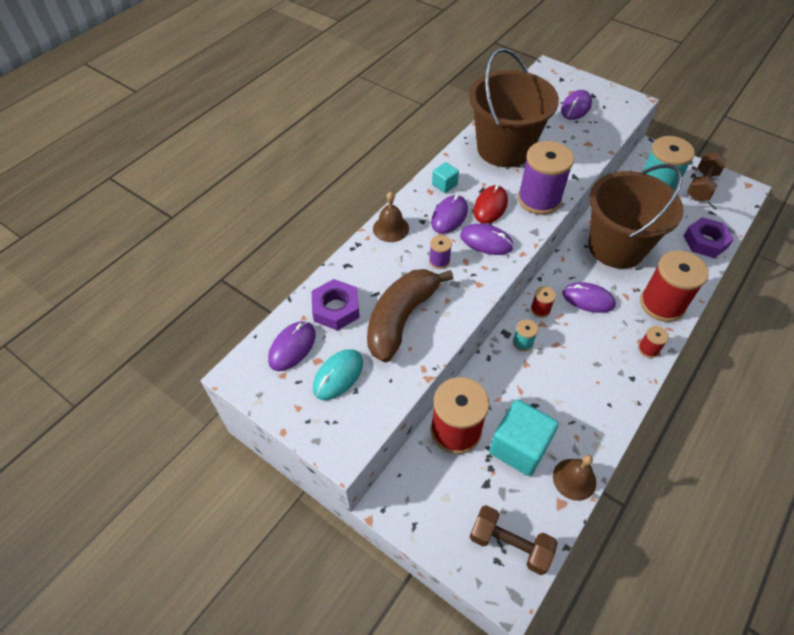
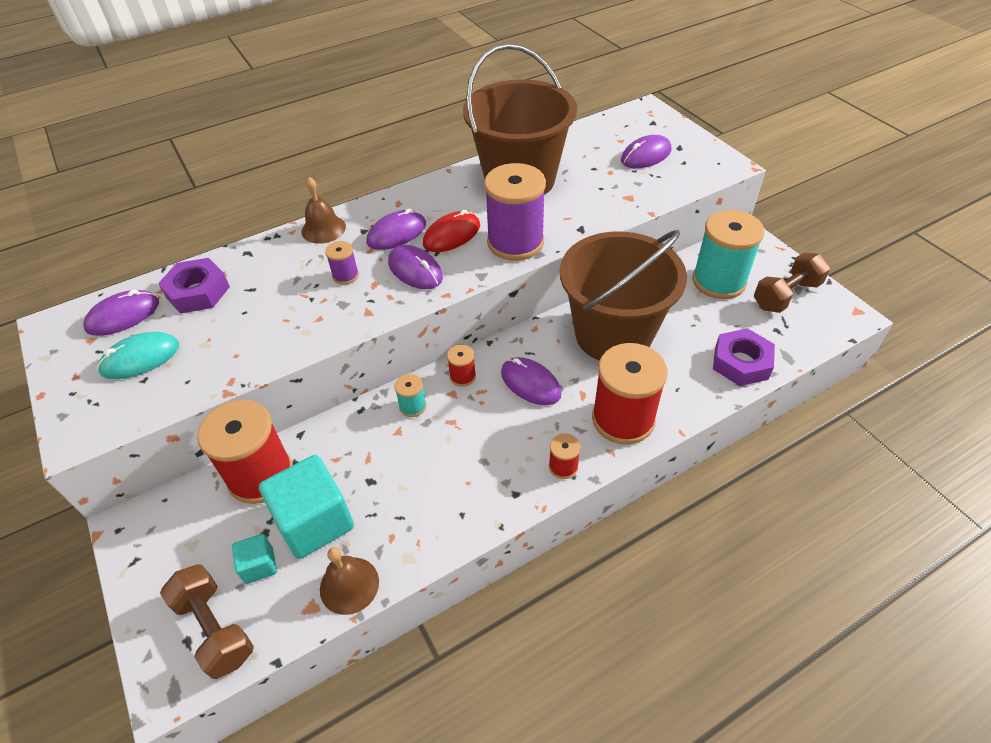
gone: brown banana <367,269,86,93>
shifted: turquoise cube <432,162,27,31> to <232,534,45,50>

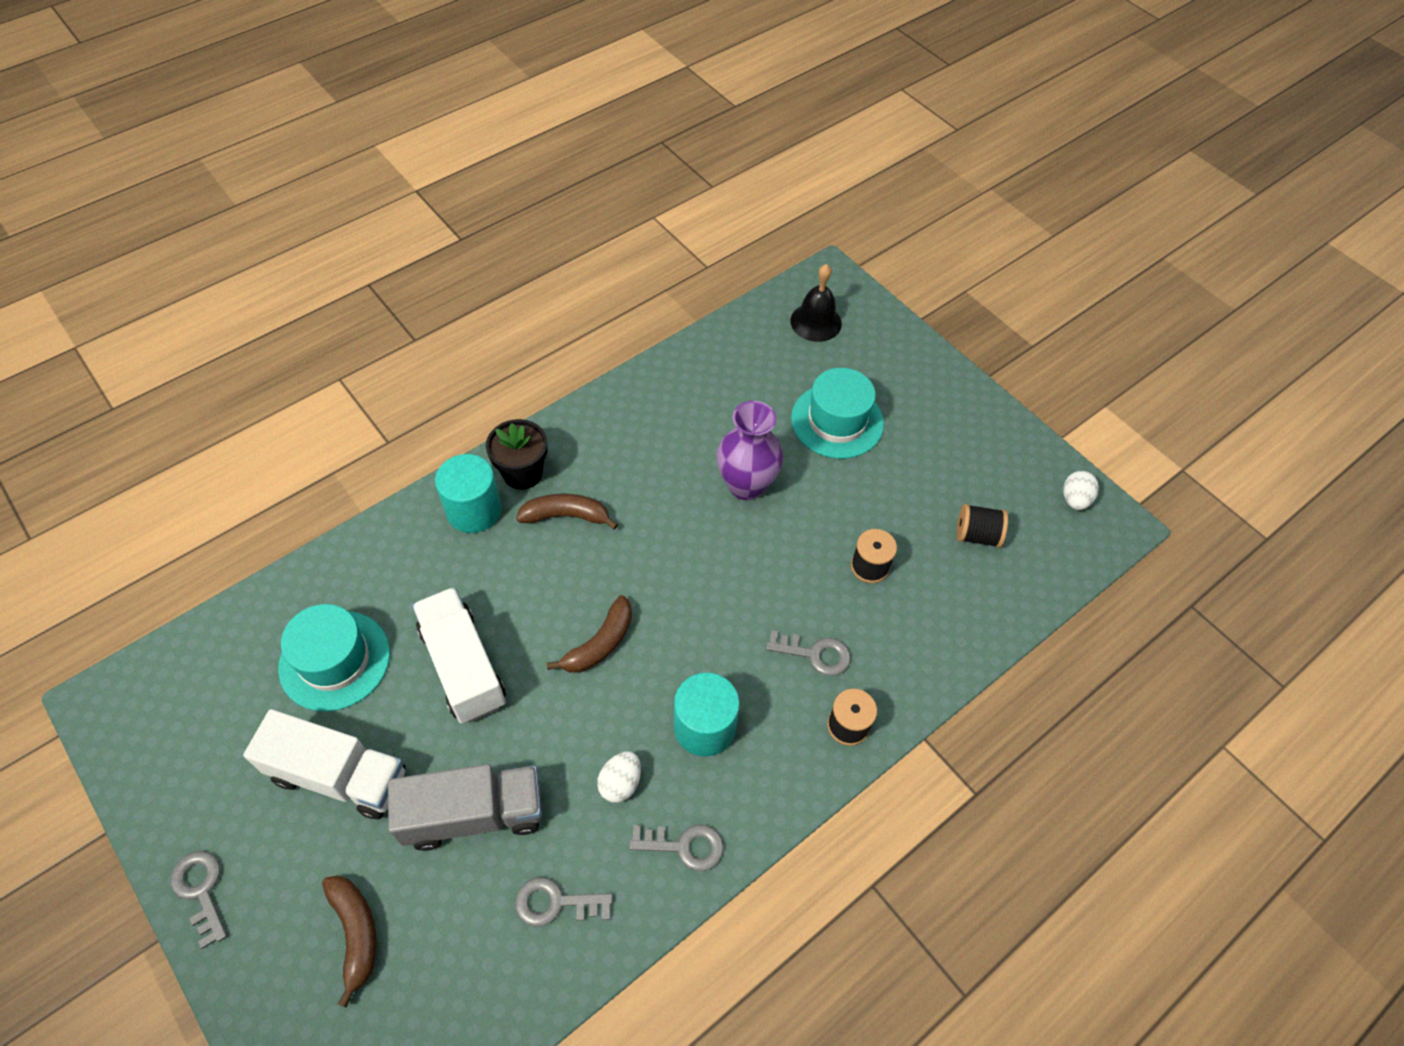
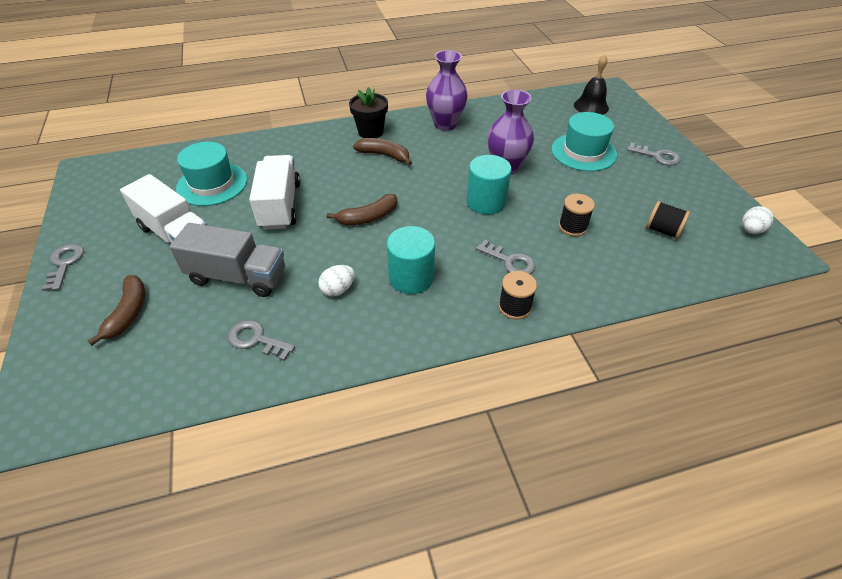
new: purple vase <426,50,42,81>
shifted: turquoise cylinder <435,454,67,79> to <467,155,45,59>; grey key <629,824,95,47> to <627,143,53,23>

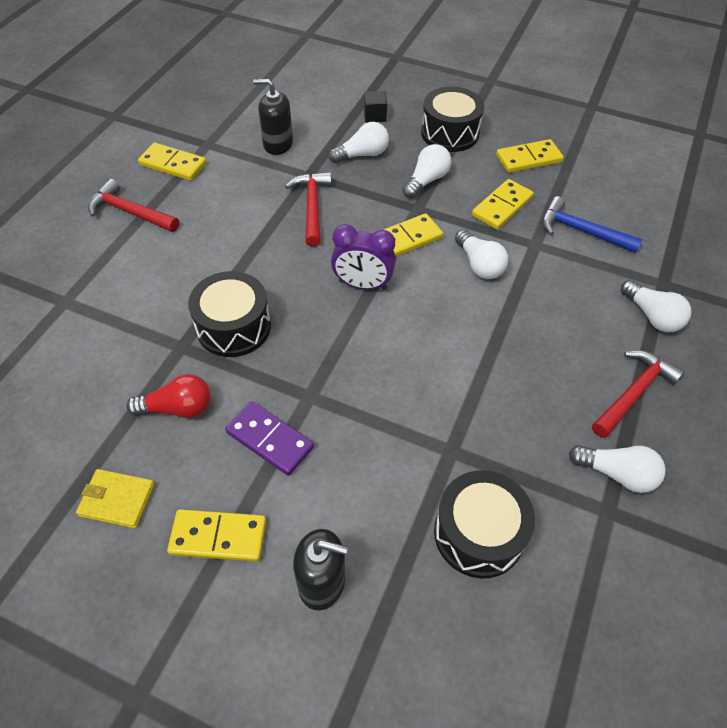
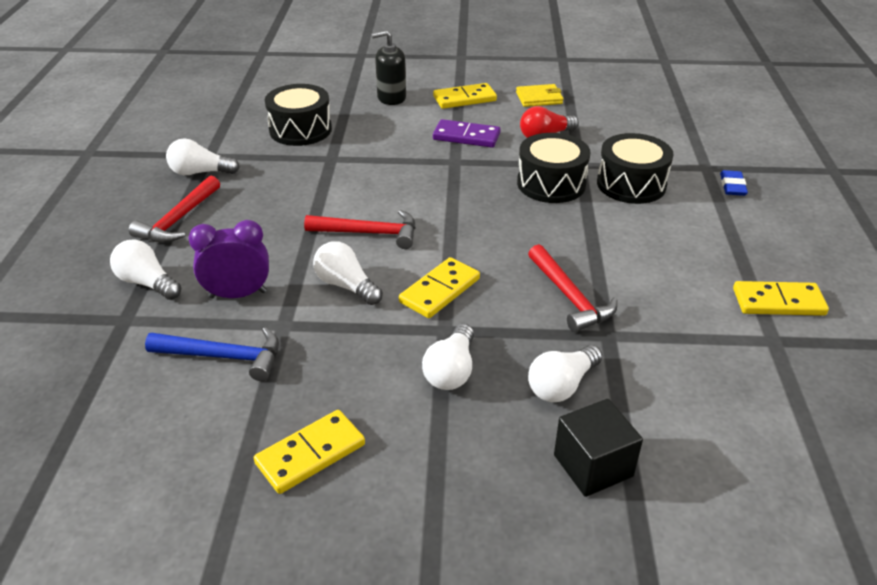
gone: black soap dispenser <253,79,40,76>; yellow domino <472,179,62,51>
new: blue eraser <720,170,28,26>
shifted: black drum <421,86,63,66> to <597,133,77,71>; red hammer <88,179,91,53> to <304,210,111,39>; purple clock <331,224,65,66> to <188,220,81,79>
scaled: black cube <364,91,23,32> = <554,399,89,98> x1.55

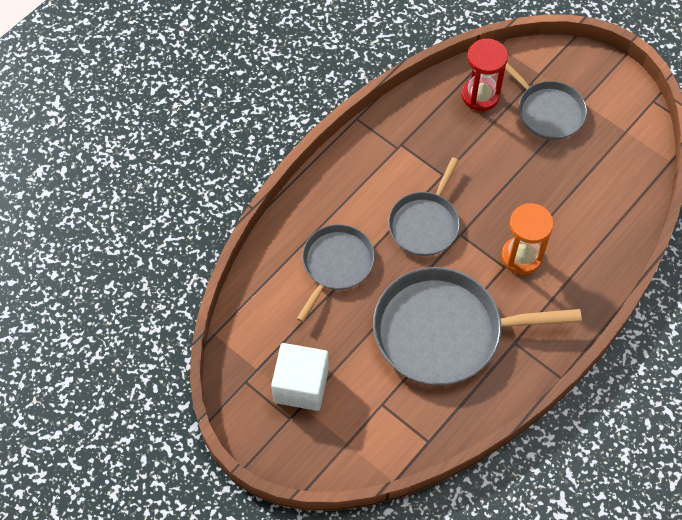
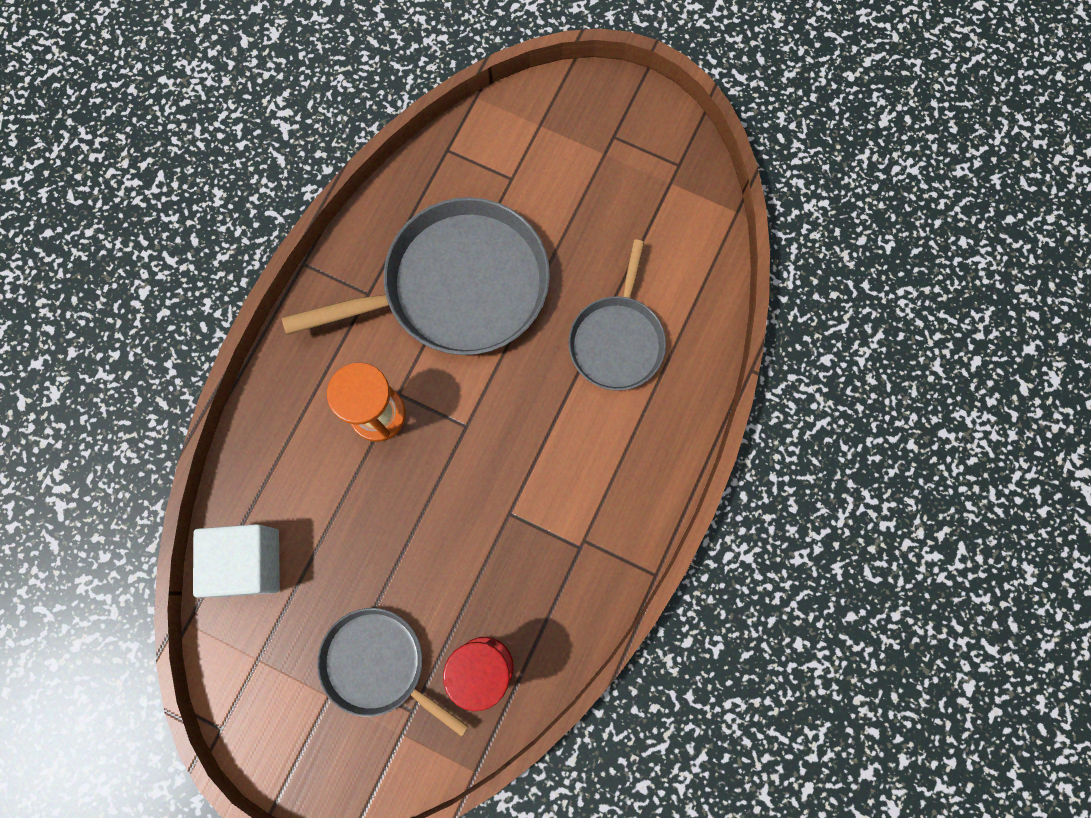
gone: grey pan <388,157,72,99>
shifted: white cube <271,343,58,68> to <193,524,87,74>

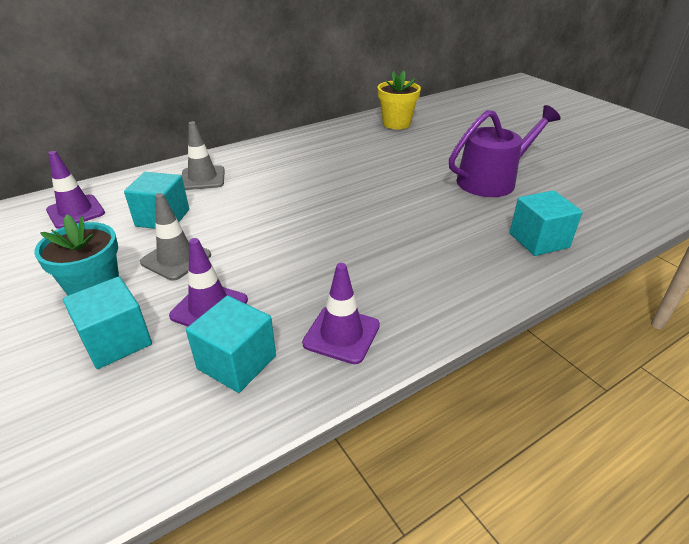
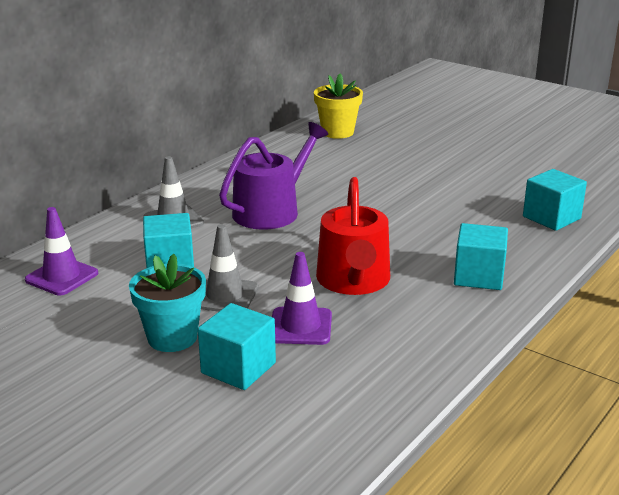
gone: purple traffic cone <302,263,78,101>
new: red watering can <316,177,74,118>
shifted: purple watering can <449,105,112,92> to <219,122,109,108>; turquoise cube <186,295,90,98> to <454,223,54,67>

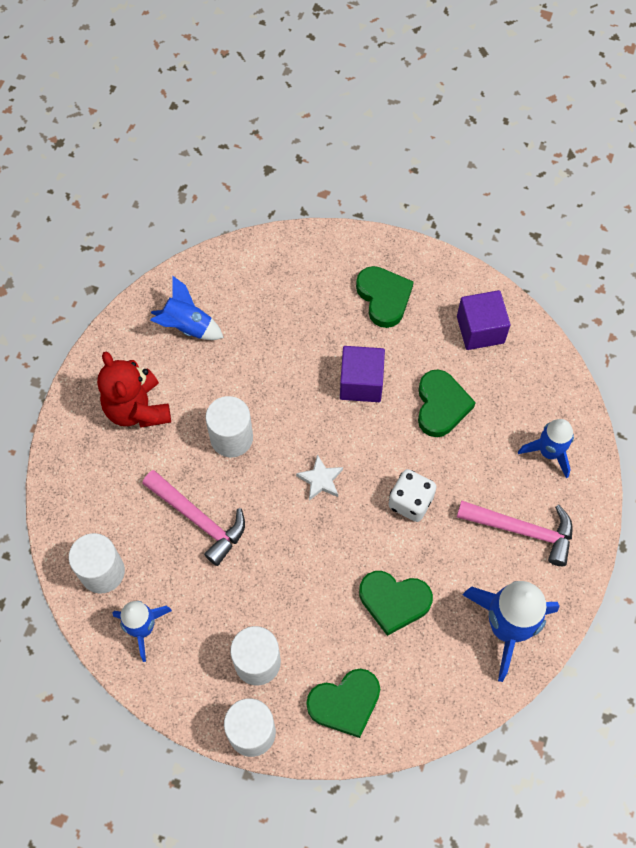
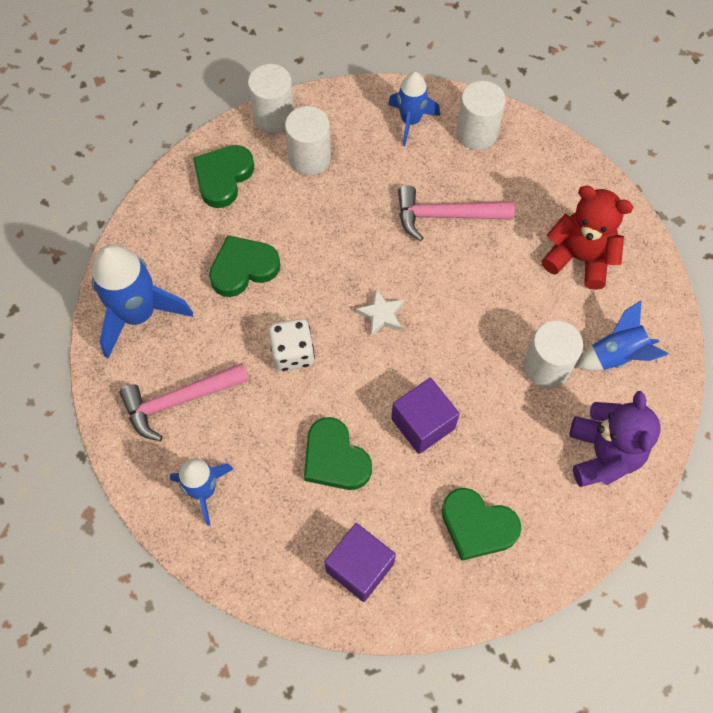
new: purple teddy bear <569,391,92,96>
shifted: white cylinder <205,396,48,61> to <523,321,60,67>

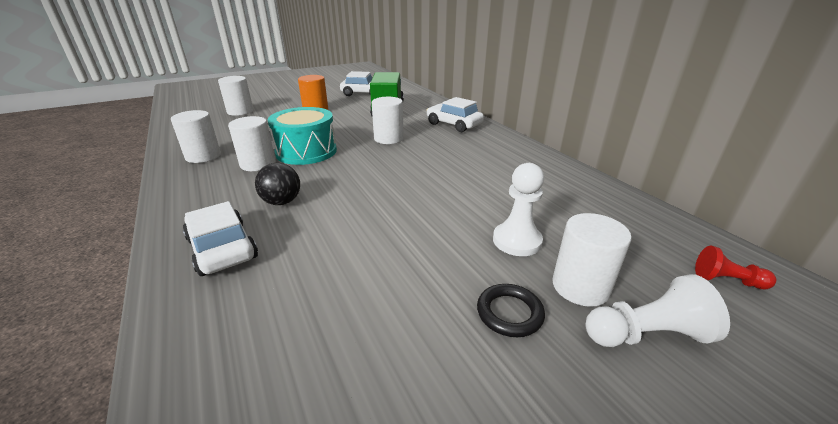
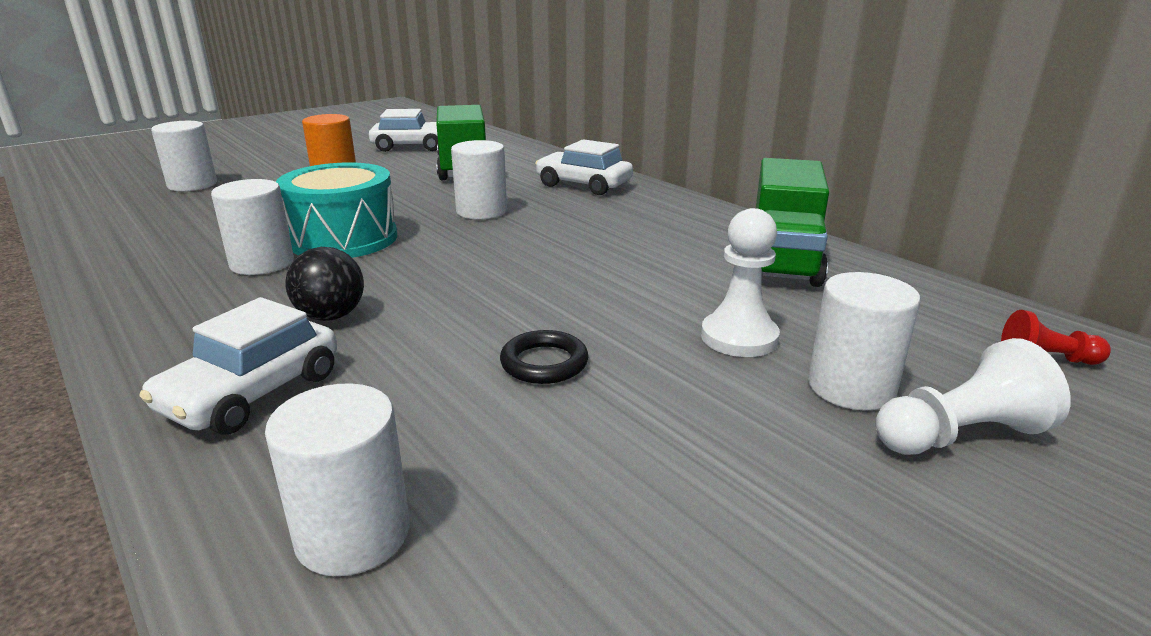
new: green truck <756,158,73,129>
shifted: white cylinder <171,110,50,53> to <265,383,145,193>; black ring <477,284,68,53> to <500,330,89,54>
rotated: white car <183,201,75,75> = <139,297,198,138> 105 degrees counterclockwise

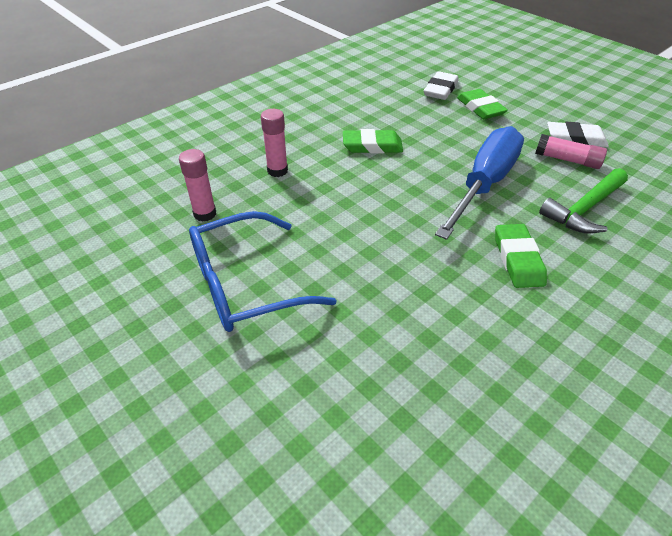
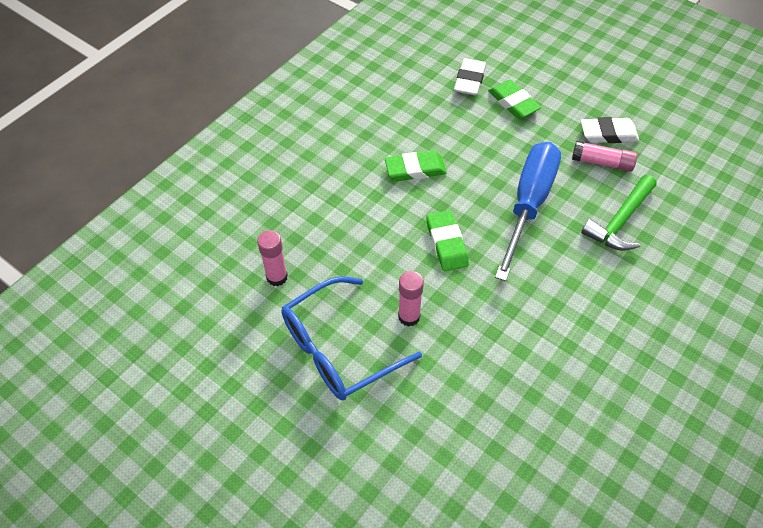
shifted: pink glue stick <261,109,27,68> to <398,271,26,56>; green eraser <495,224,52,64> to <426,210,43,61>

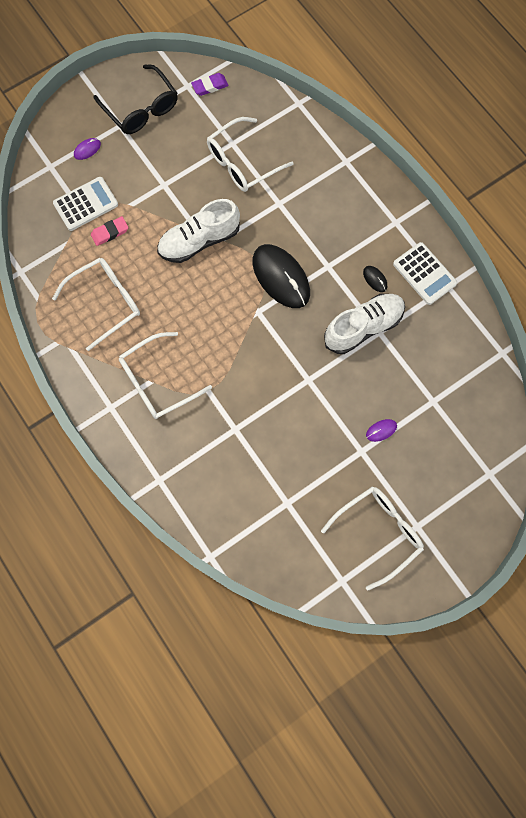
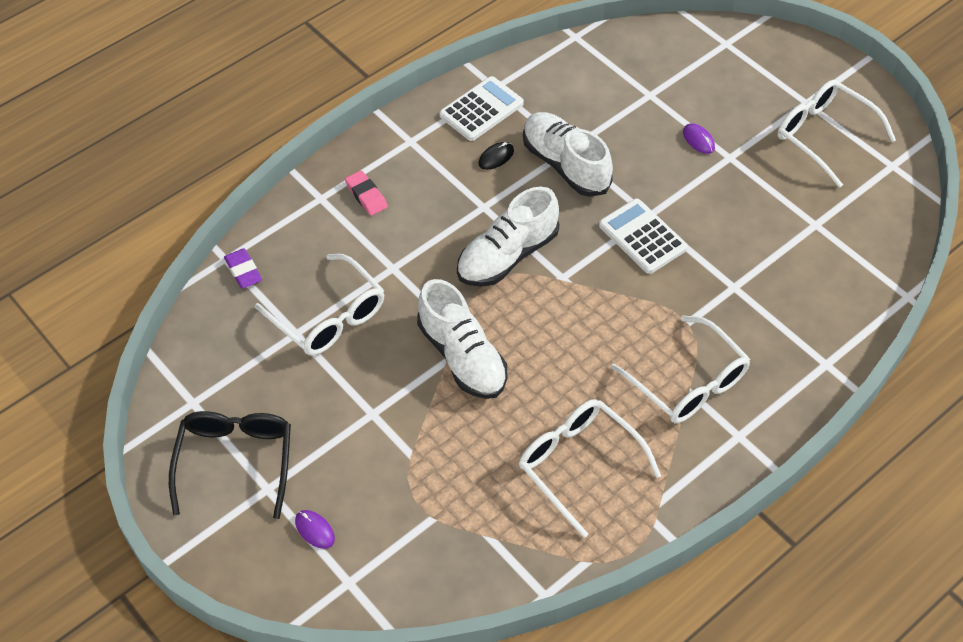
shifted: purple eraser <191,73,38,23> to <224,248,38,40>; white calculator <53,177,65,54> to <599,199,89,75>; pink eraser <91,216,37,30> to <345,170,43,46>
swapped: black mouse <253,244,57,64> to white shoe <457,187,102,100>
rotated: black glasses <94,64,84,70> = <169,411,122,108> 45 degrees counterclockwise

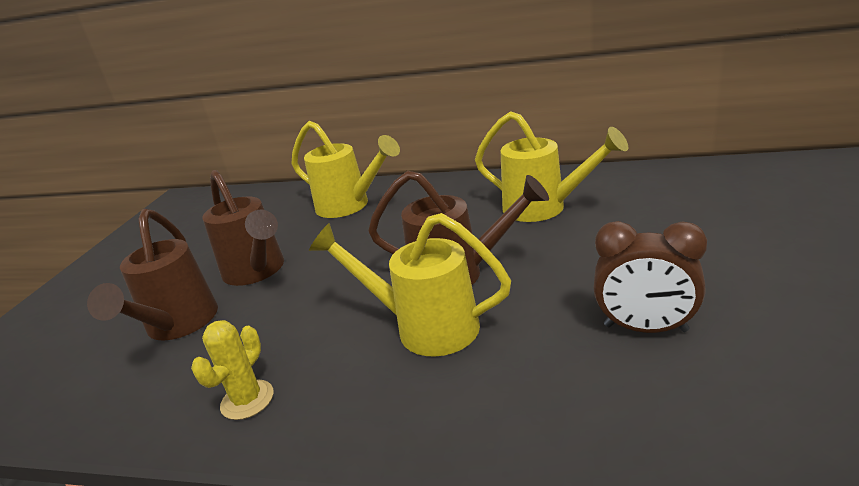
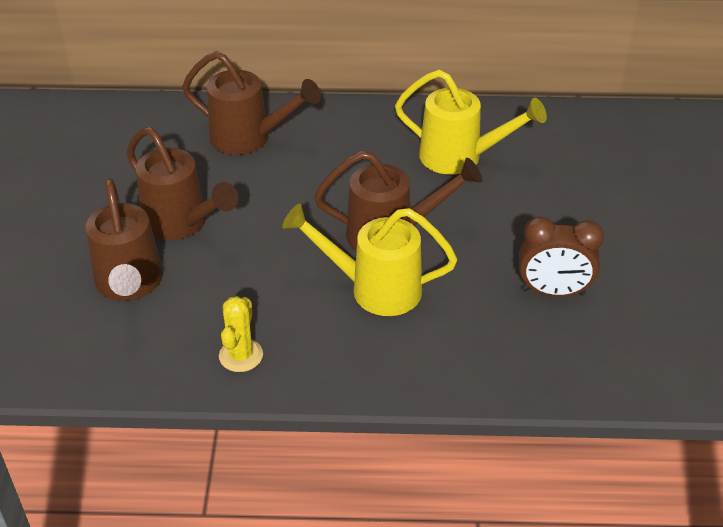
repainted: yellow watering can <291,121,109,97> to brown watering can <182,51,139,104>

